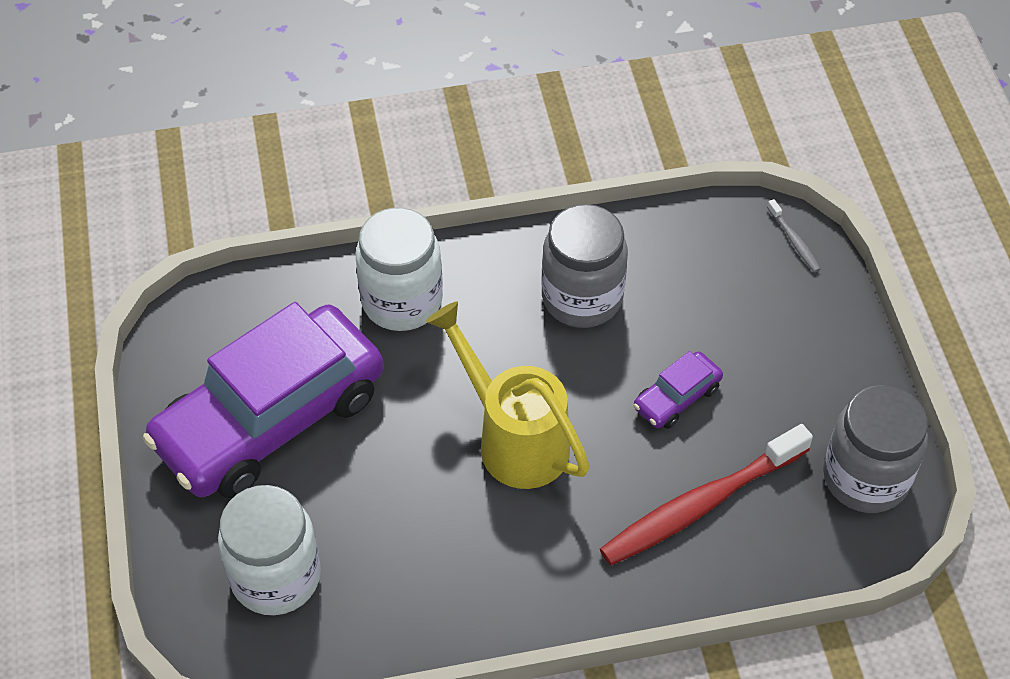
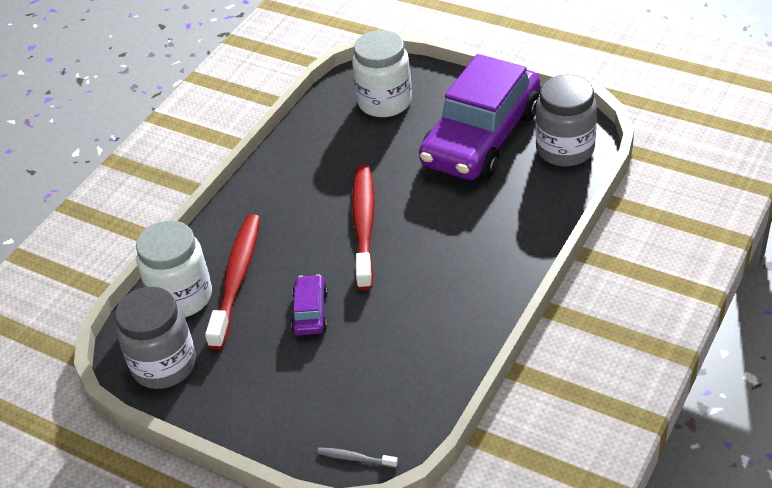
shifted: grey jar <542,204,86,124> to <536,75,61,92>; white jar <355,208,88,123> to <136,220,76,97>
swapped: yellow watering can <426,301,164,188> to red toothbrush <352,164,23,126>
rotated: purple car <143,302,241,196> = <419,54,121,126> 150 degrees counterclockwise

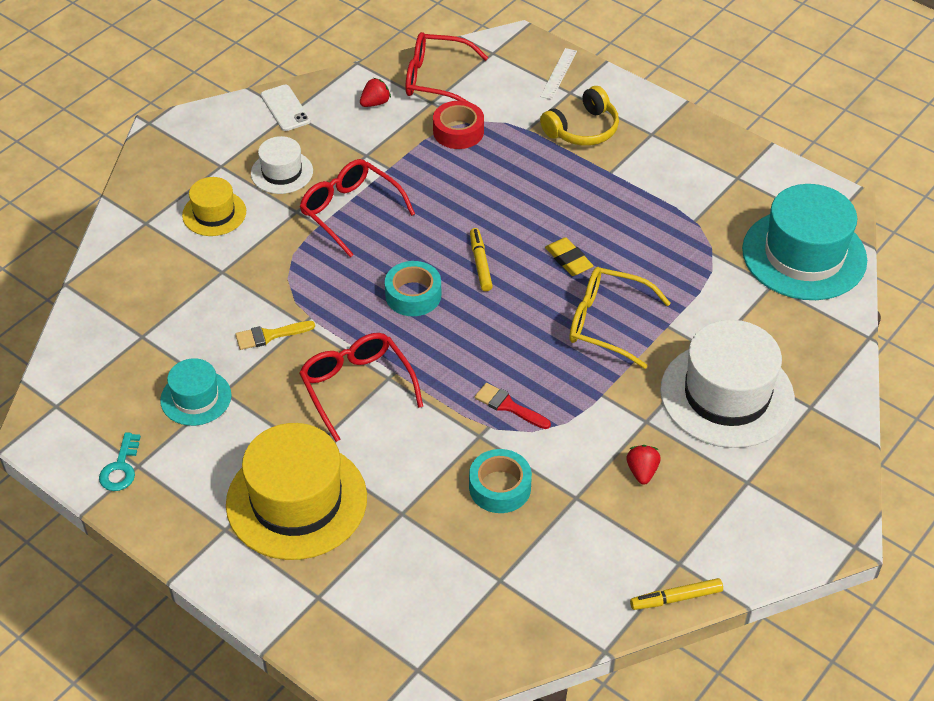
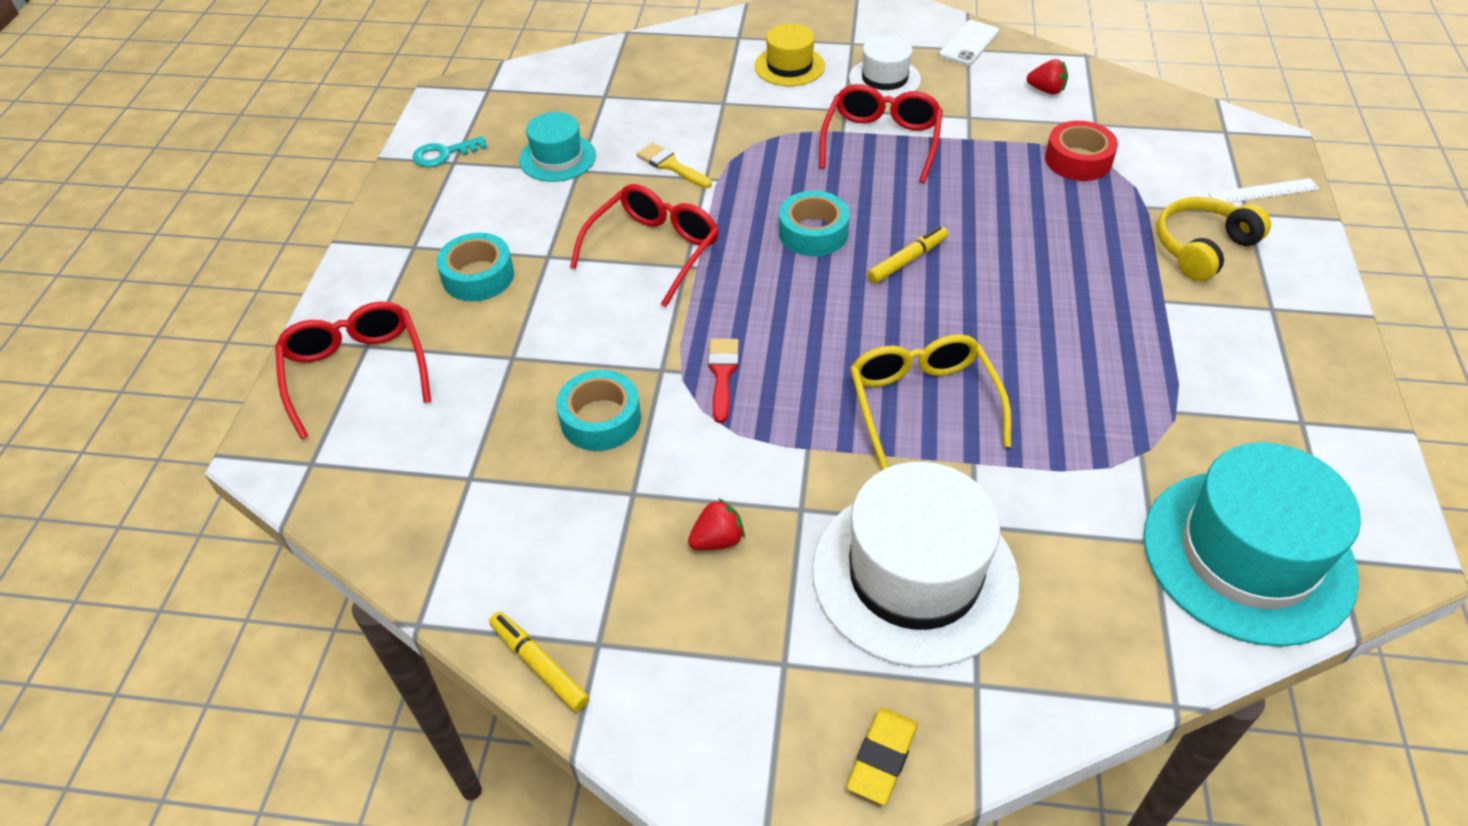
shifted: red glasses <406,32,82,70> to <275,301,156,138>; yellow eraser <545,237,49,39> to <847,708,71,97>
swapped: yellow hat <226,423,141,137> to turquoise tape <436,233,78,68>
rotated: yellow headphones <540,86,79,60> = <1157,197,114,84> 120 degrees clockwise

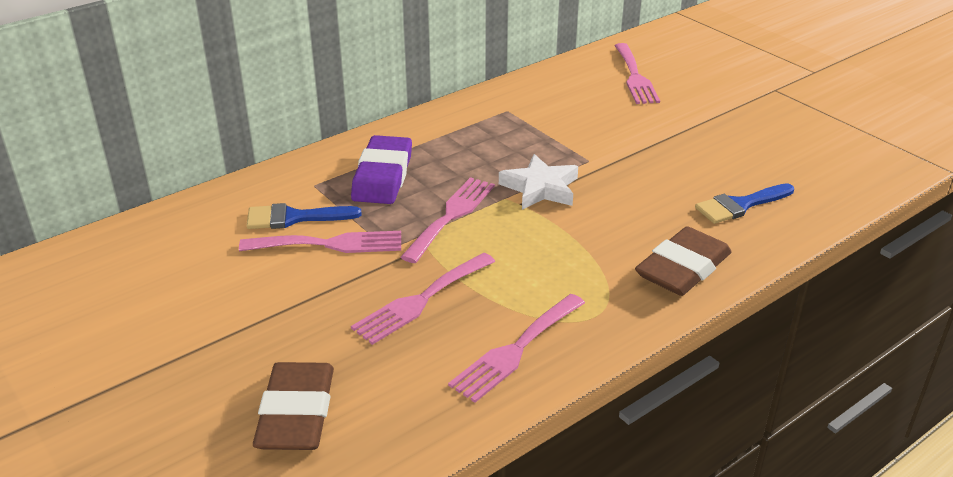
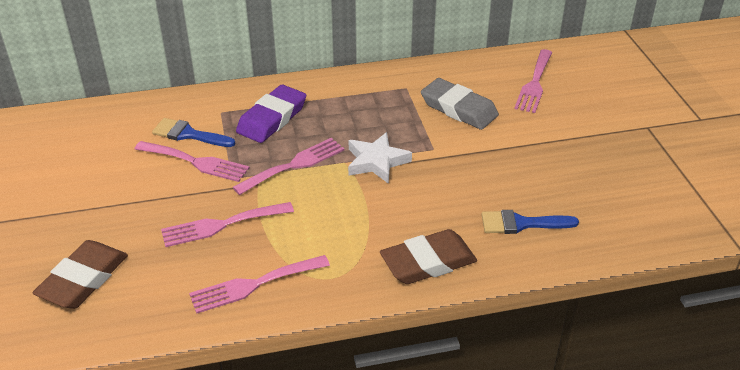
new: grey eraser <421,78,78,52>

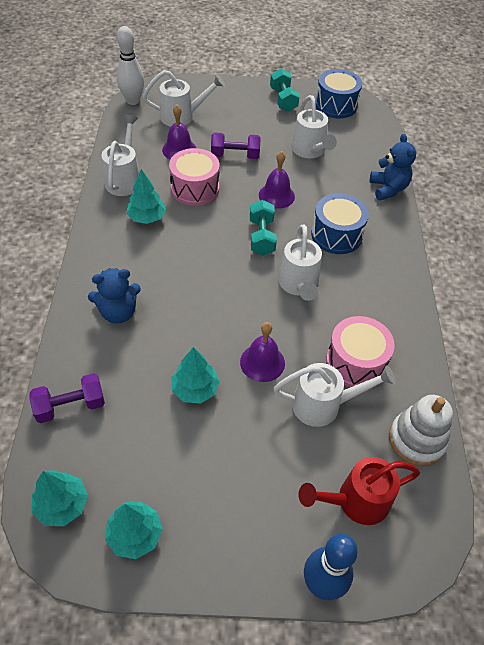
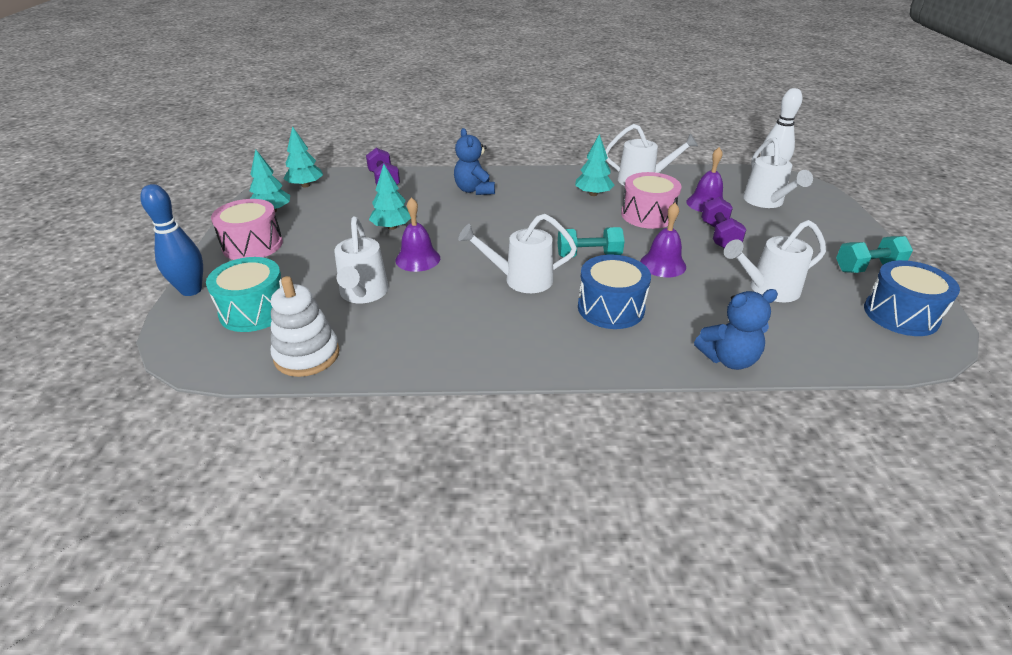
shifted: pink drum <326,316,69,71> to <211,199,72,61>
swapped: red watering can <298,457,122,68> to turquoise drum <206,257,77,75>

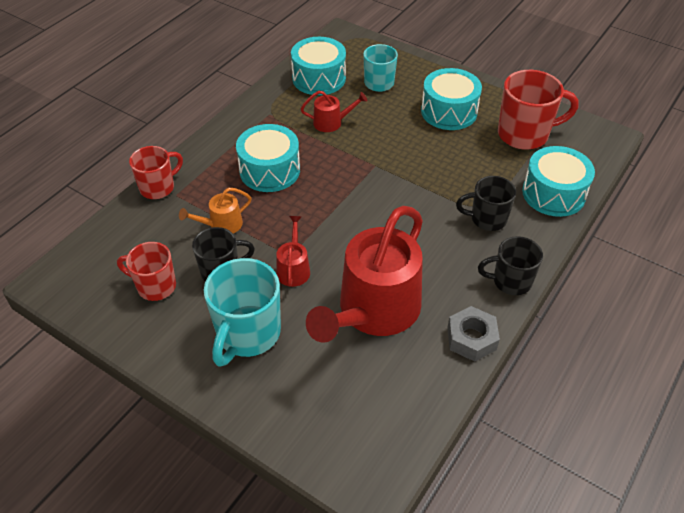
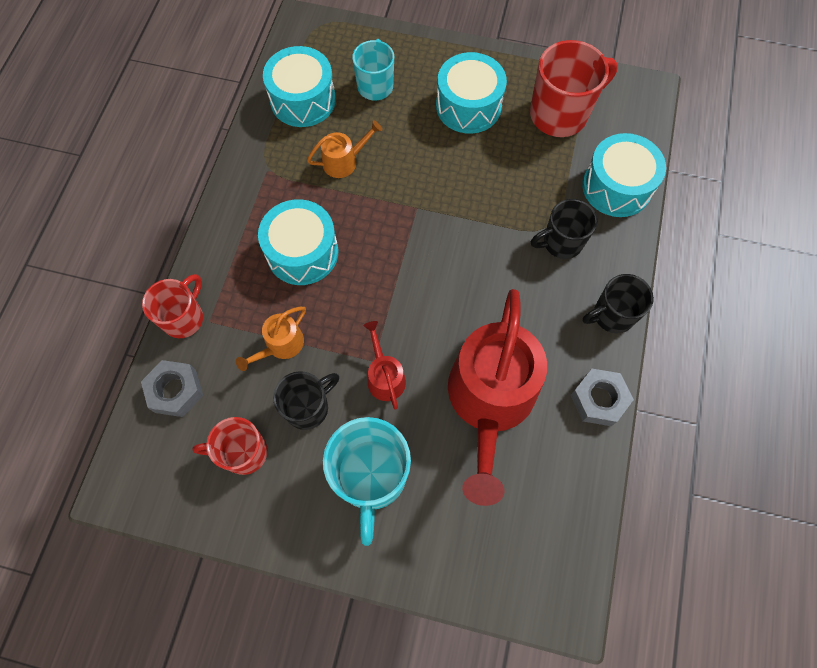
new: grey nut <141,360,62,57>
repainted: red watering can <301,91,66,41> to orange watering can <307,120,75,58>

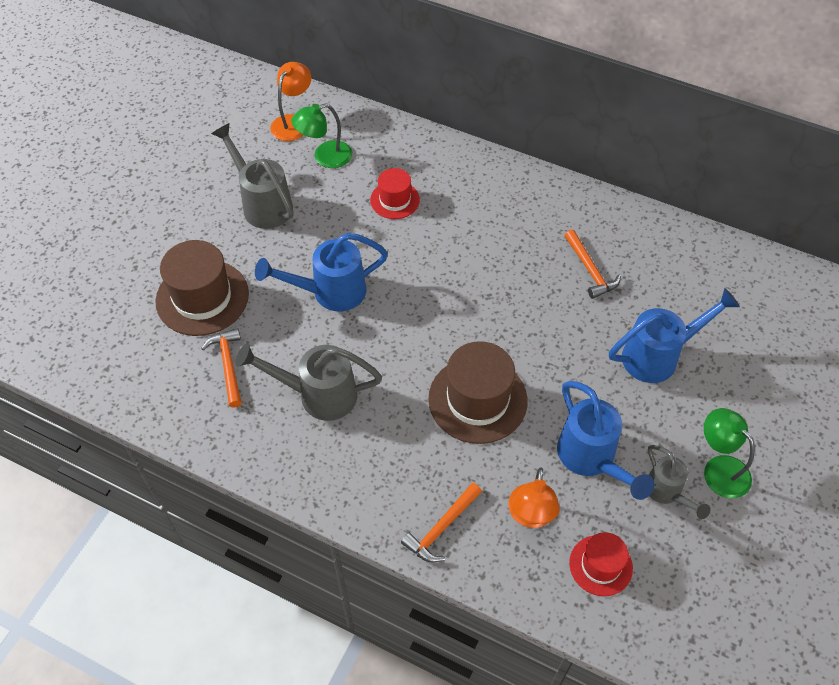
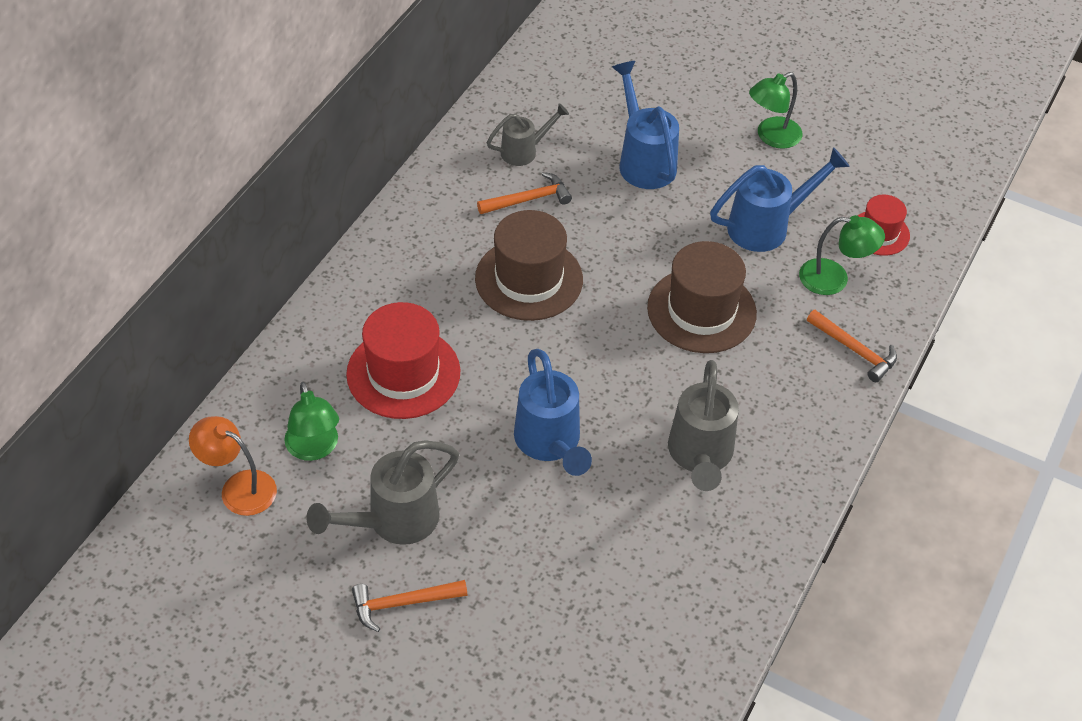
shifted: brown hat <155,240,94,96> to <475,210,108,111>; orange hammer <201,328,41,80> to <352,580,115,52>; grey watering can <648,445,62,74> to <487,103,82,63>
repainted: orange lamp <508,467,52,61> to green lamp <799,215,86,80>
scaled: red hat <370,168,50,51> = <346,302,114,117> x1.74

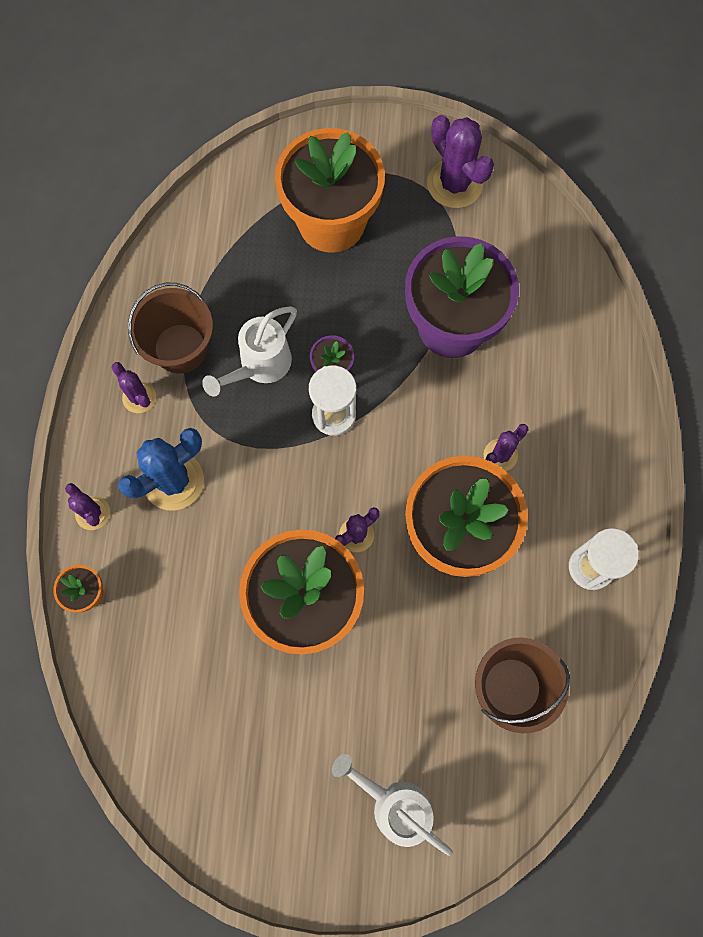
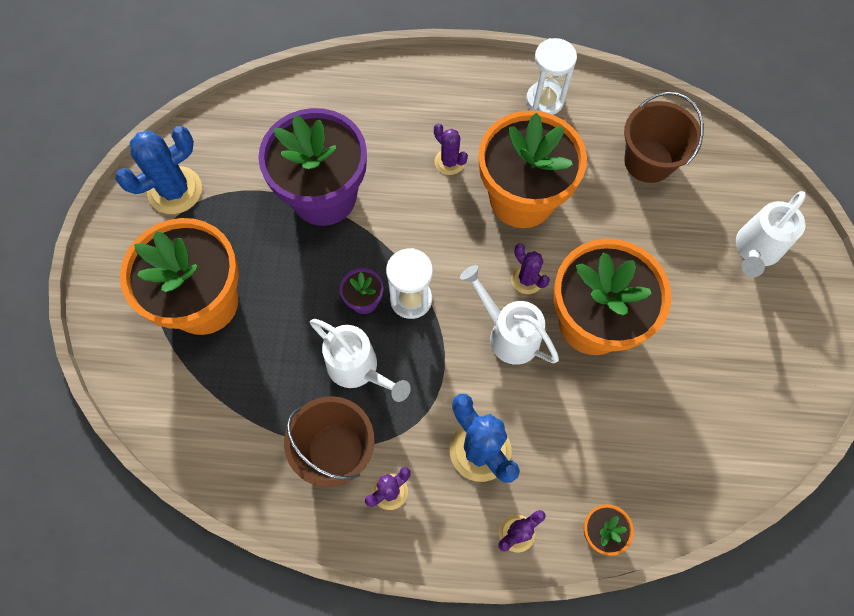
new: white watering can <460,265,99,100>
repainted: purple cactus <427,115,67,93> to blue cactus <115,126,87,88>

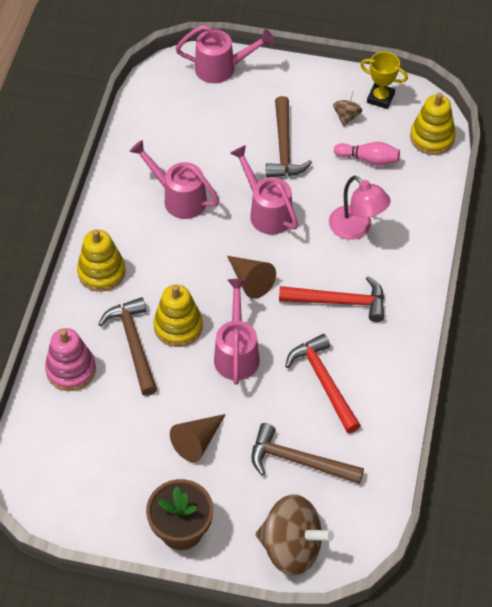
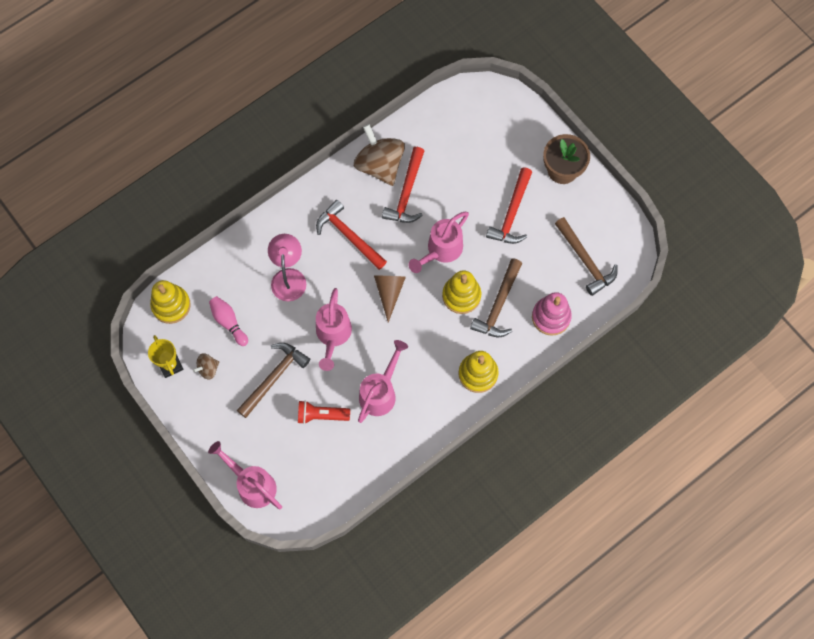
new: red flashlight <298,400,52,24>
shifted: brown hammer <251,423,113,61> to <555,217,63,79>; brown spinning top <256,494,78,82> to <354,124,51,62>
swapped: brown cone <170,414,56,48> to red hammer <486,167,46,77>
rotated: pink watering can <129,140,90,79> = <358,340,50,83> 135 degrees counterclockwise

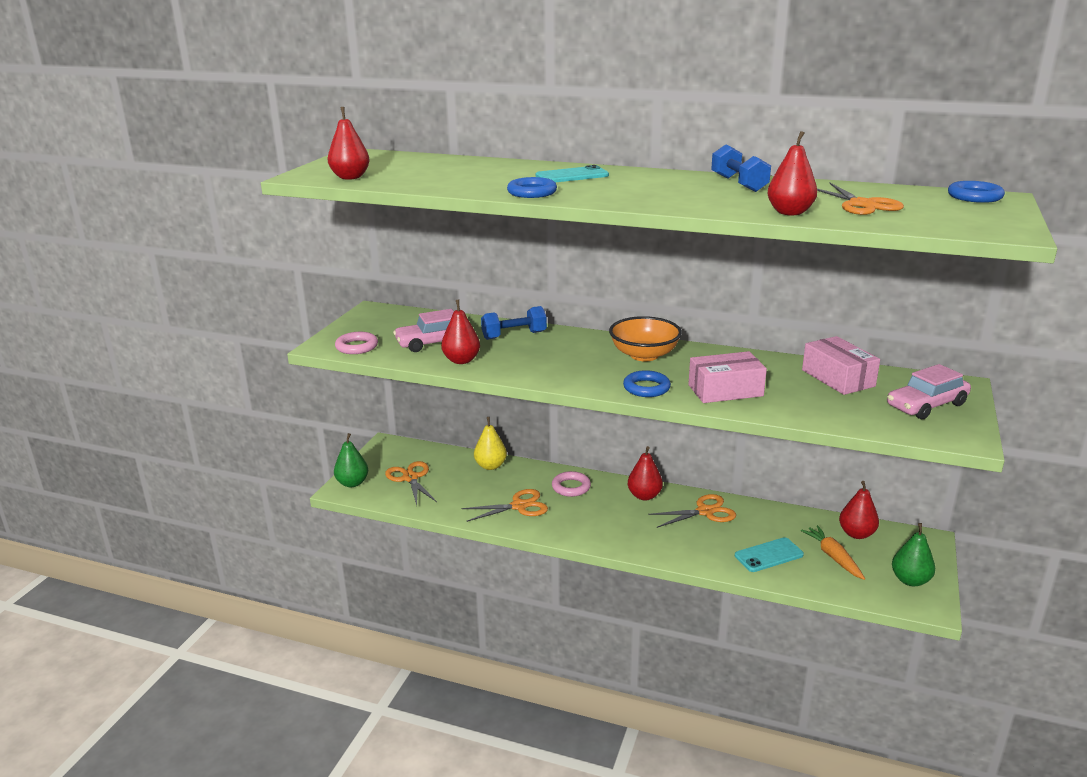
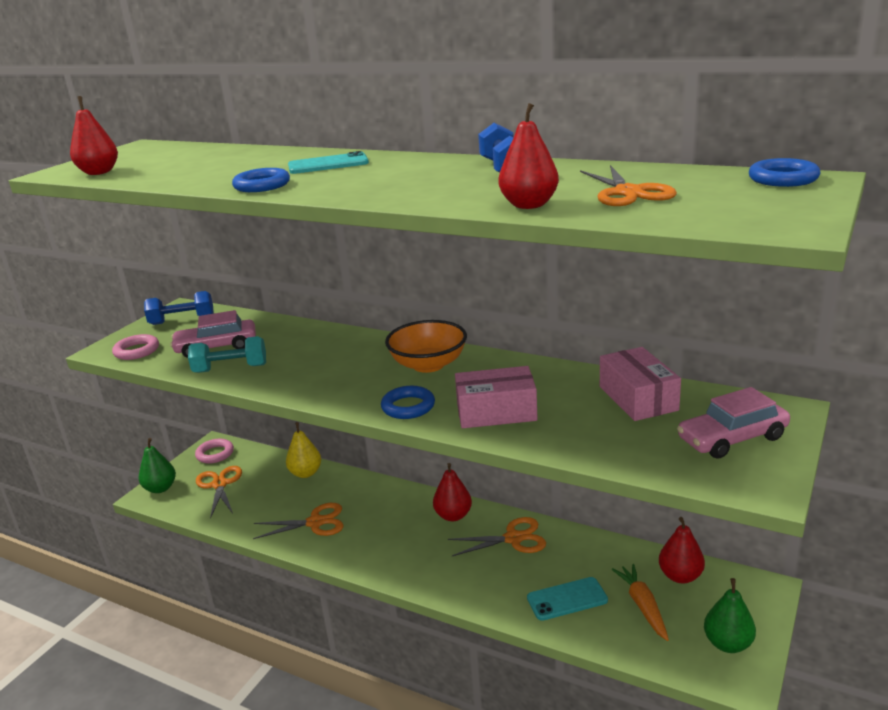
shifted: blue dumbbell <481,306,66,34> to <144,291,70,34>; pink ring <552,471,39,26> to <195,439,39,25>
swapped: red pear <441,299,39,65> to turquoise dumbbell <188,336,78,37>

